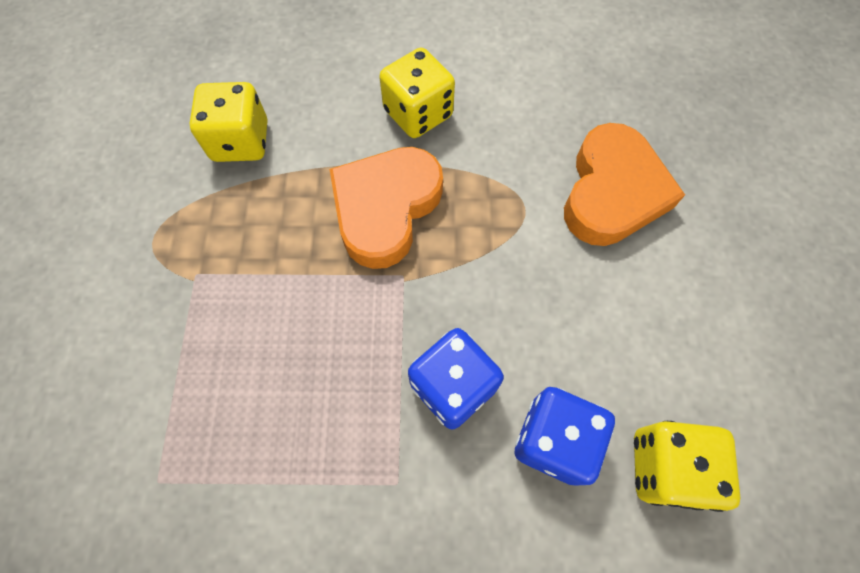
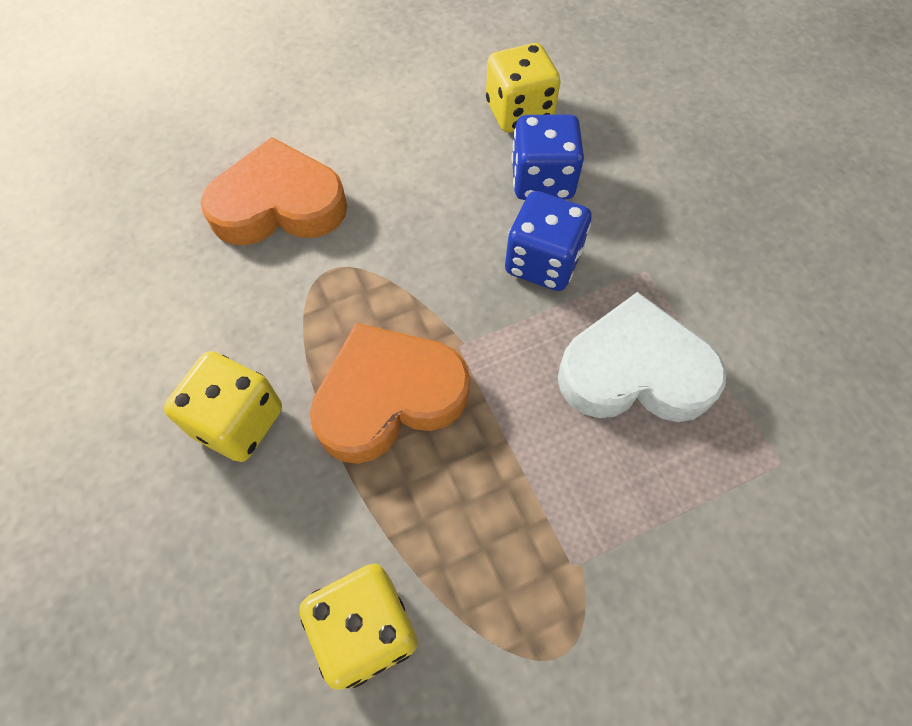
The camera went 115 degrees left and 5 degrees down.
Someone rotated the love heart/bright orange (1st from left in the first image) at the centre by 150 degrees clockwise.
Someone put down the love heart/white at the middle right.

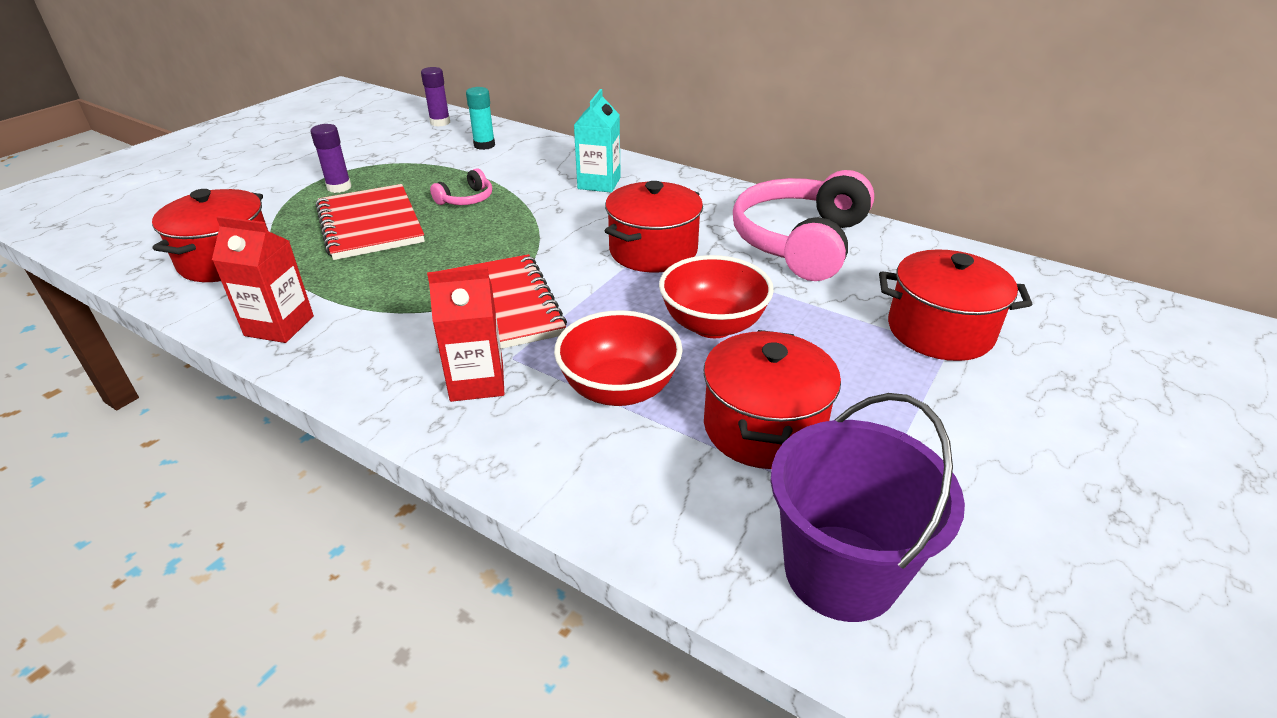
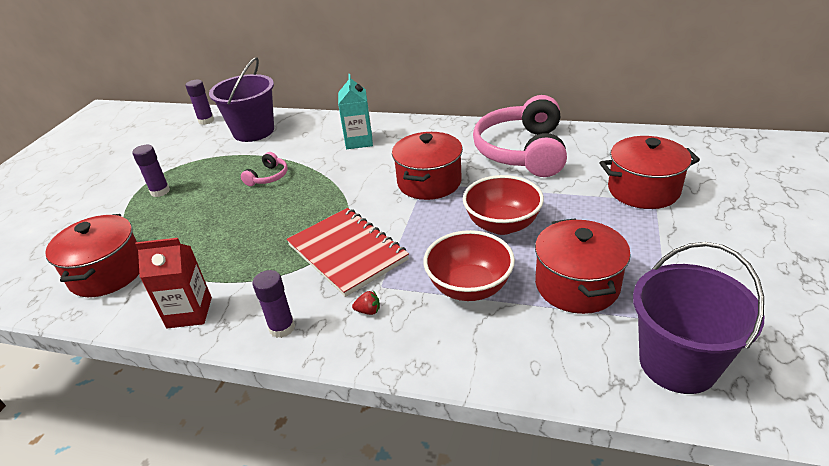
The camera went 15 degrees left and 0 degrees up.
Someone took away the exercise book/red (1st from left) at the top left.
Someone swapped the milk carton/red (2nd from left) at the centre for the strawberry/red at the centre.
Someone swapped the stick of glue/teal at the top centre for the bucket/violet (1st from left) at the top left.
Someone put down the stick of glue/violet (3rd from left) at the middle left.

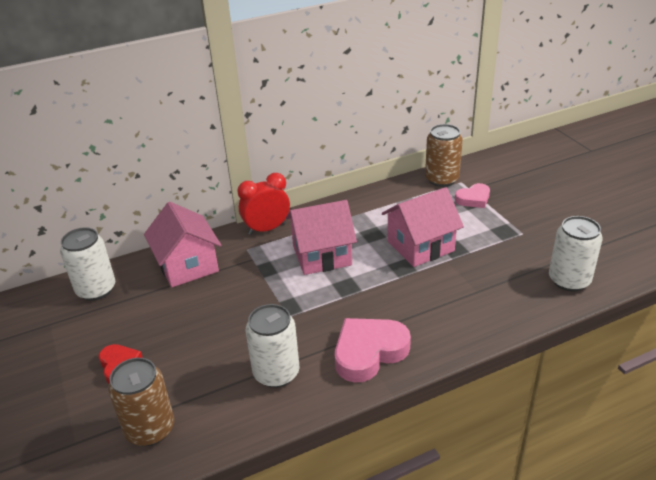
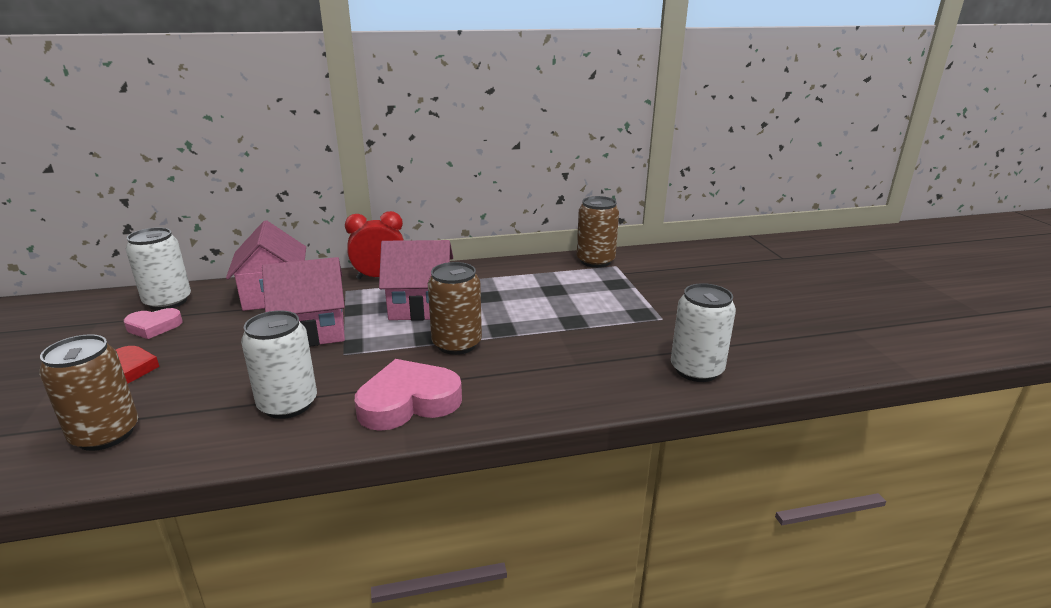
The camera went 10 degrees right and 10 degrees down.
Someone carried the toy house/pink (3rd from left in the first image) from the centre to the middle left.
Someone carried the love heart/pink (2nd from left in the first image) from the middle right to the middle left.
Someone put down the tin/dark brown (2nd from left) at the centre.

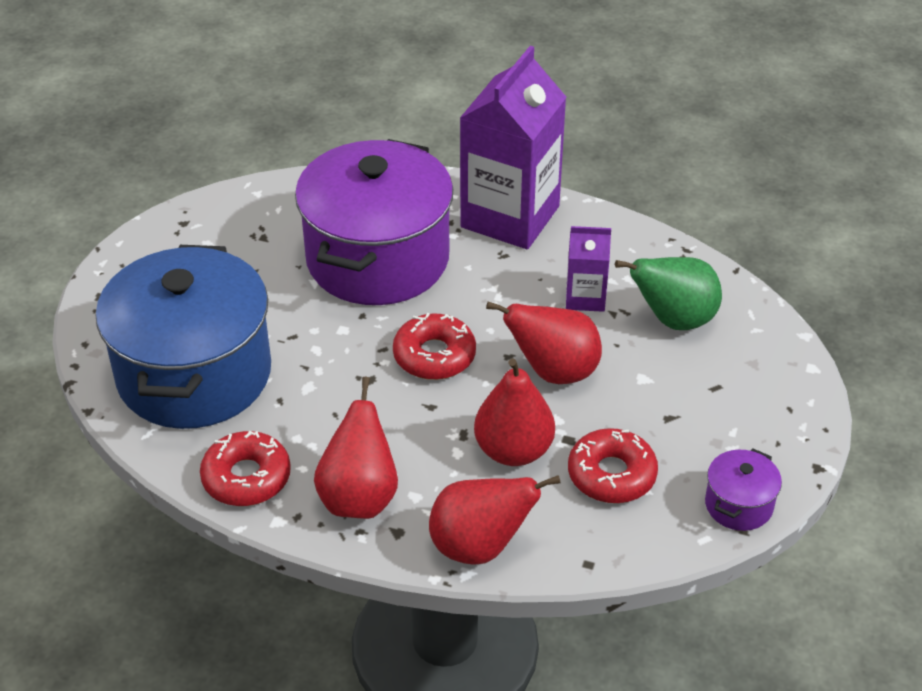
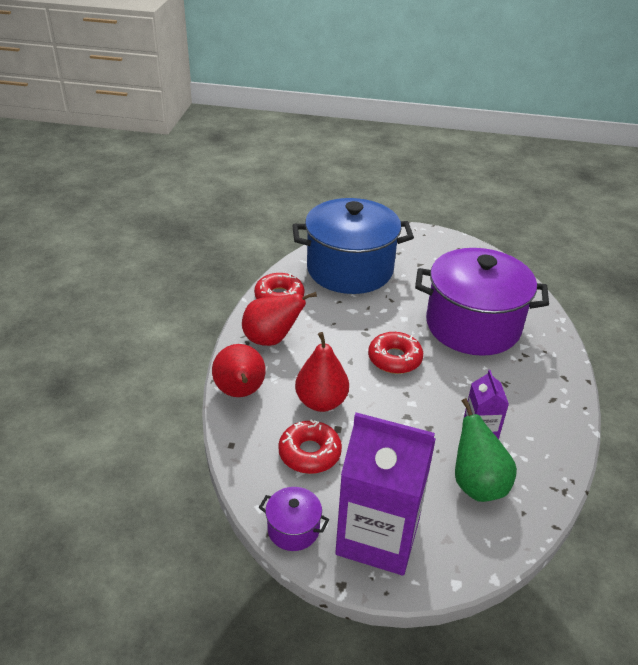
The camera went 80 degrees right and 5 degrees down.
Someone carried the milk carton/violet (1st from left) from the top centre to the bottom centre.
Someone took away the pear/red (4th from left) at the centre.

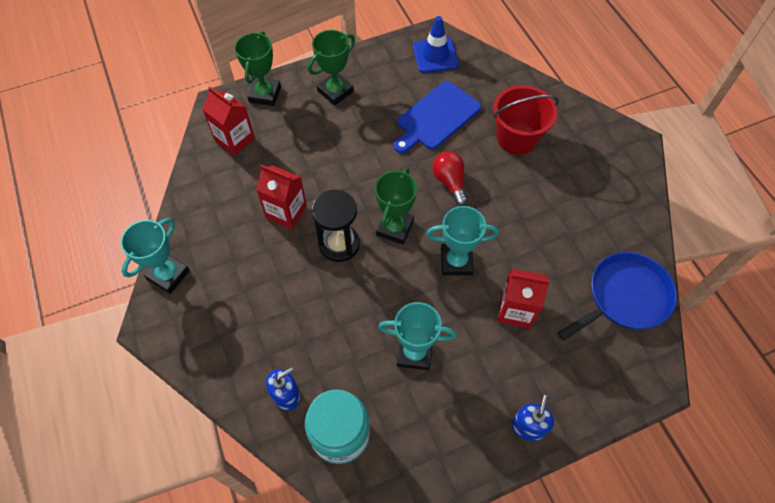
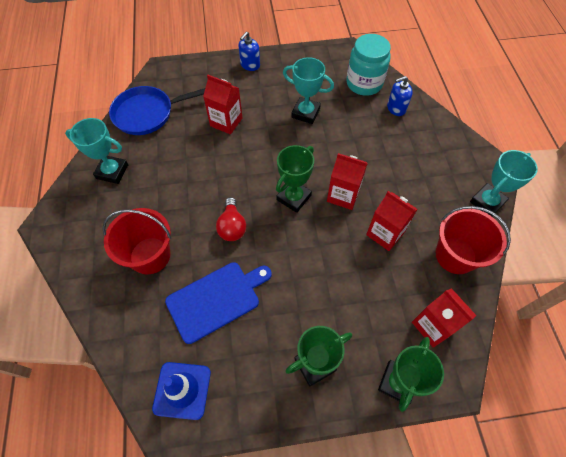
The camera went 165 degrees left and 0 degrees up.
Someone swapped the hourglass/ebony at the centre for the milk carton/red (2nd from left) at the centre.
Someone carried the trophy/teal (3rd from left in the first image) from the centre to the top left.
Someone put down the bucket/red (2nd from left) at the middle right.

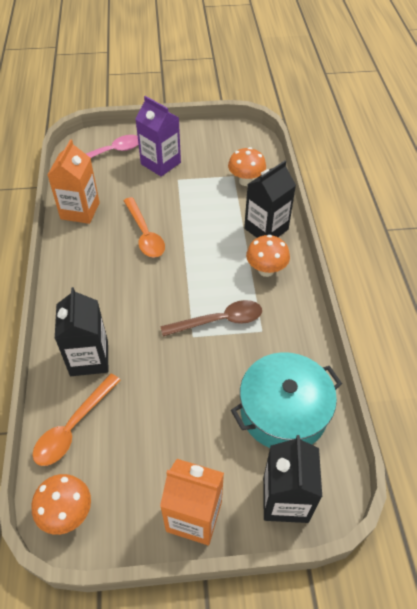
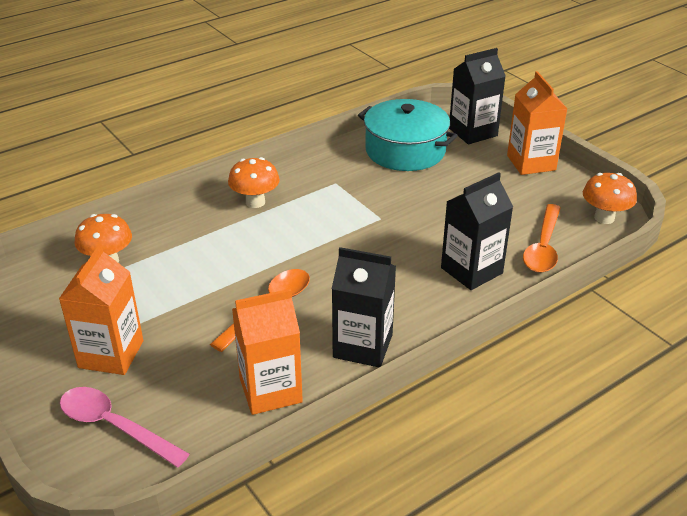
The camera went 120 degrees left and 15 degrees down.
Someone rotated the teaspoon/bright orange (1st from left in the first image) at the bottom left by 105 degrees clockwise.
Someone repainted the milk carton/violet at the top centre, which became the milk carton/bright orange (1st from left) at the middle left.
Someone took away the teaspoon/dark brown at the centre.
Someone carried the milk carton/ebony (2nd from left in the first image) from the top centre to the centre.

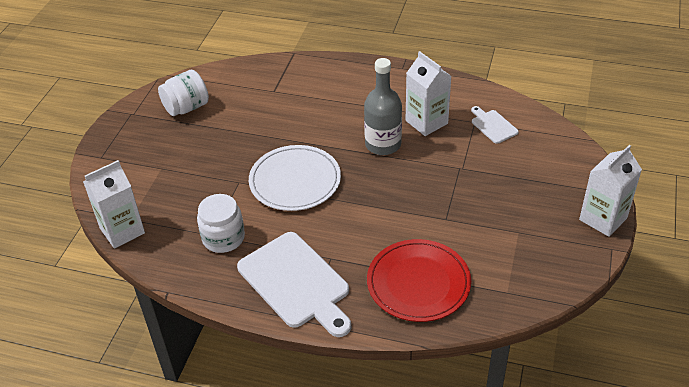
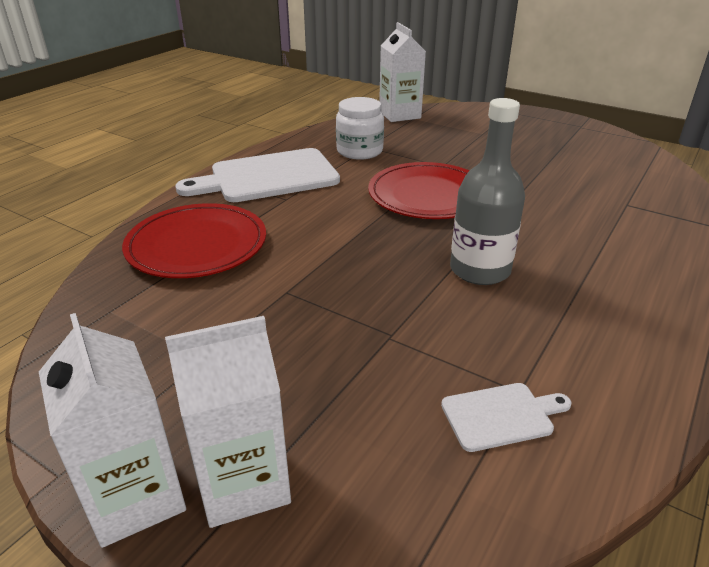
The camera went 105 degrees right and 10 degrees down.
Someone took away the jar/white (1st from left) at the top left.
Someone repainted the flat dish/white at the centre, which became the flat dish/red (2nd from left) at the centre.
Someone carried the milk carton/white (2nd from left) from the top centre to the bottom left.

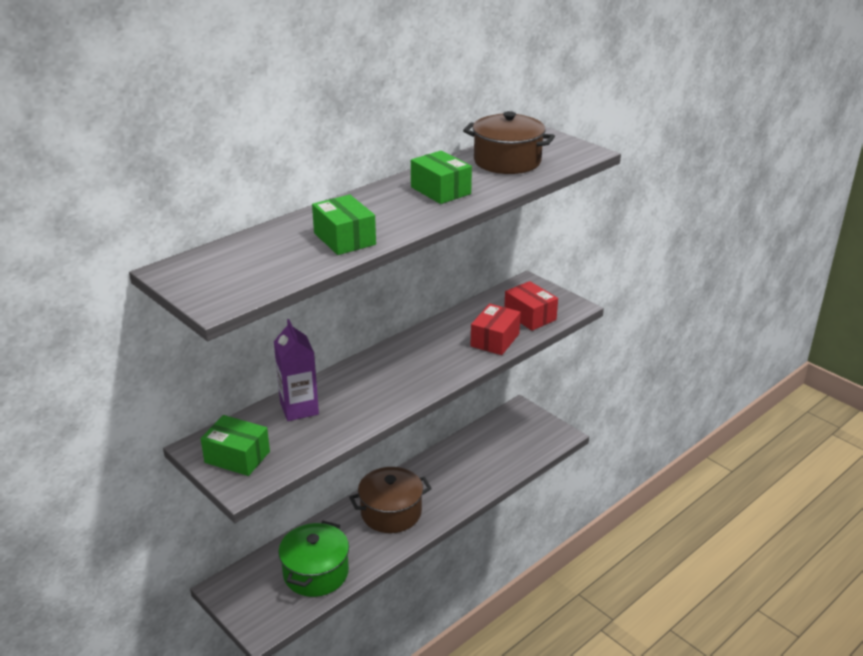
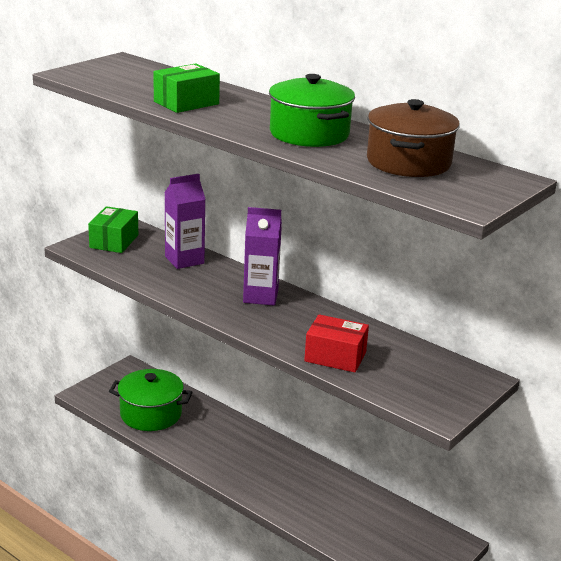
The camera went 80 degrees right and 5 degrees down.
Someone took away the pot/dark brown (1st from left) at the bottom centre.
Someone swapped the box/green (3rd from left) at the top centre for the pot/green (2nd from left) at the top centre.
Someone took away the box/red (2nd from left) at the centre.
Someone put down the milk carton/violet (2nd from left) at the centre.

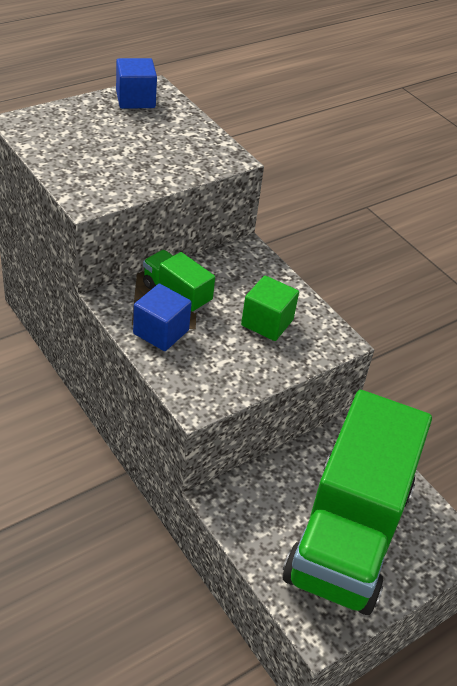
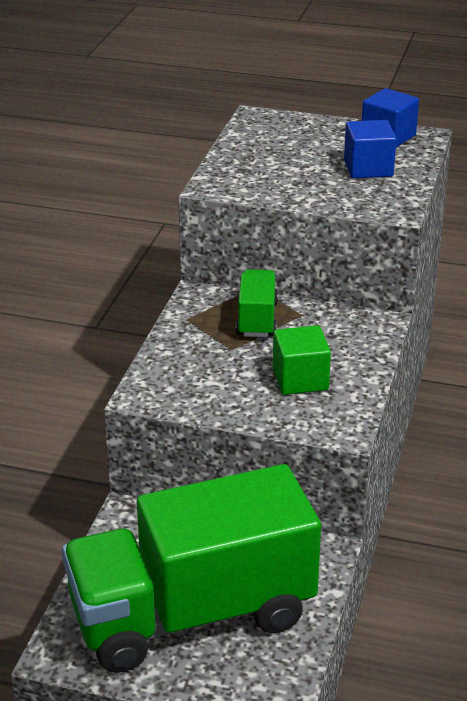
The camera went 55 degrees right and 10 degrees down.
Someone carried the block/blue (2nd from left in the first image) from the centre to the top right.

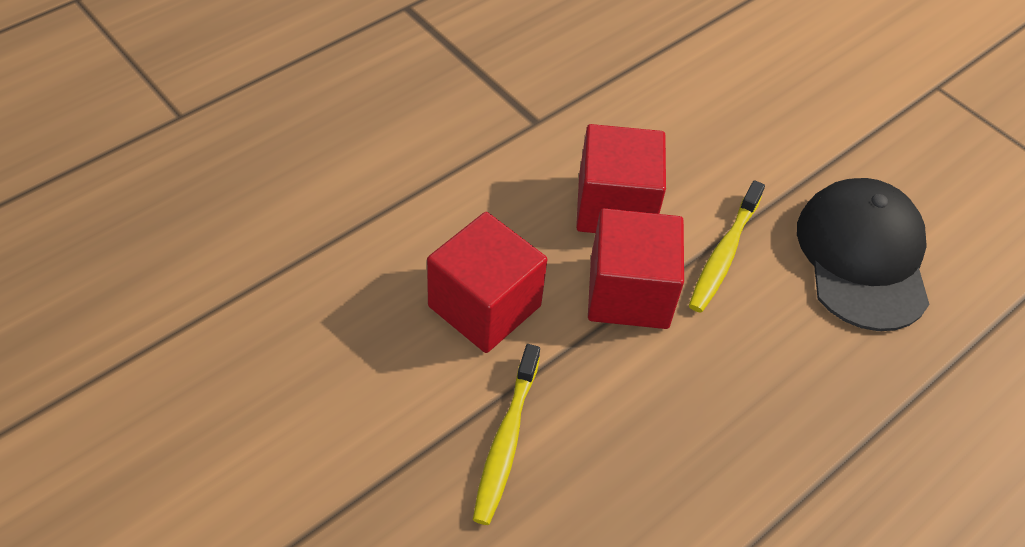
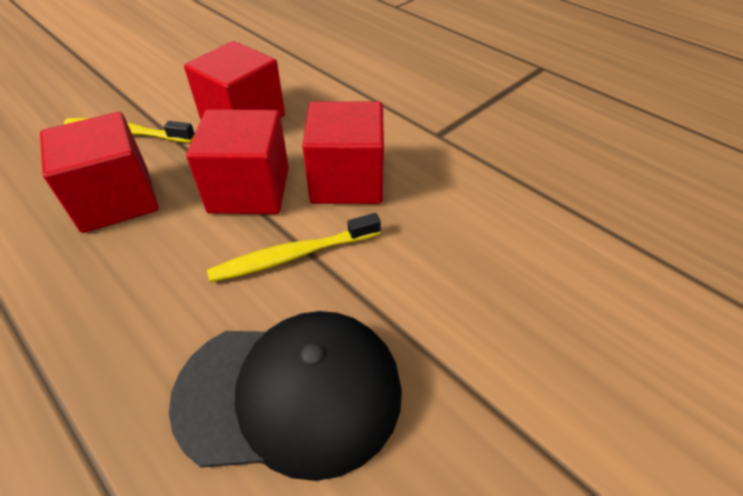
The camera went 90 degrees right and 5 degrees down.
Someone rotated the dental brush/golden (2nd from left) at the middle right by 45 degrees counterclockwise.
Someone put down the block/red (1st from left) at the middle left.

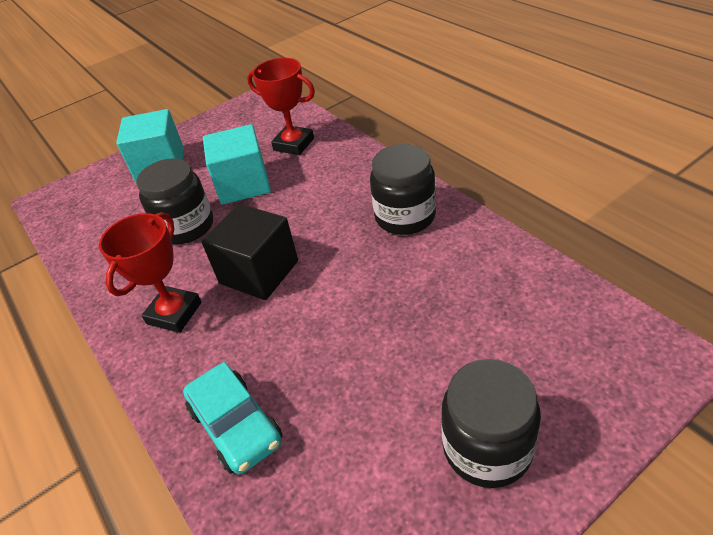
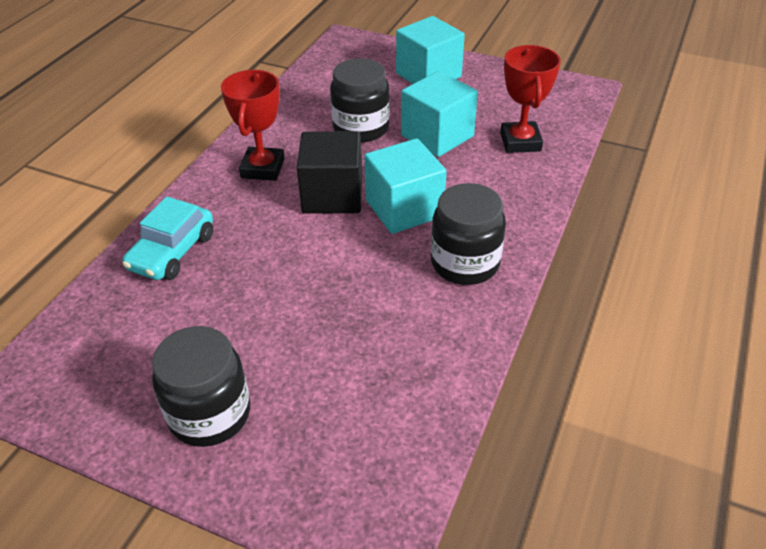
The camera went 55 degrees right and 0 degrees up.
Someone rotated the trophy/red (1st from left) at the middle left by 75 degrees counterclockwise.
Someone put down the block/teal (1st from left) at the centre.

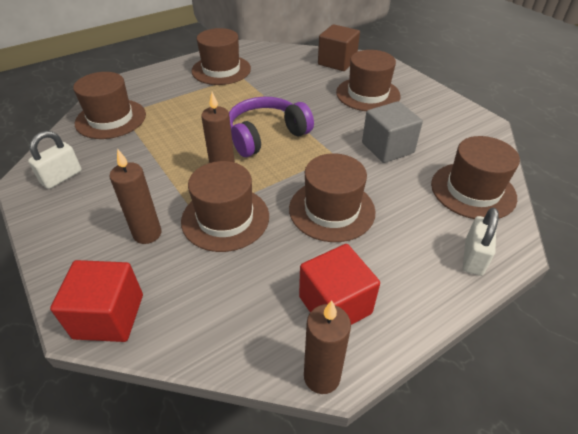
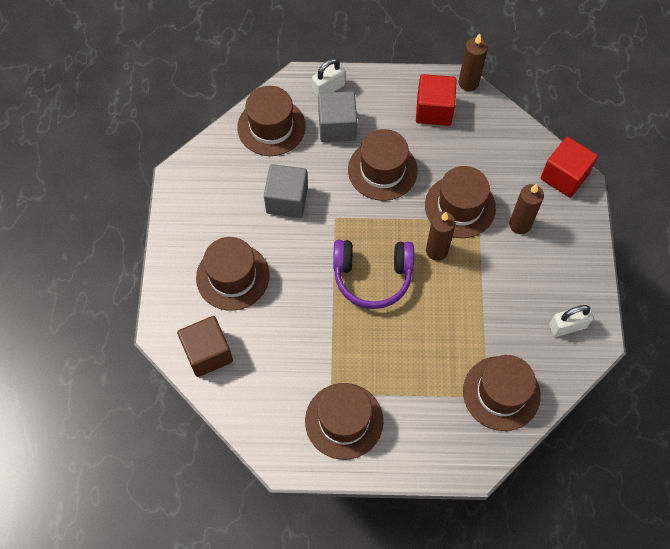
The camera went 145 degrees left and 20 degrees up.
Someone put down the block/gray (2nd from left) at the top centre.

